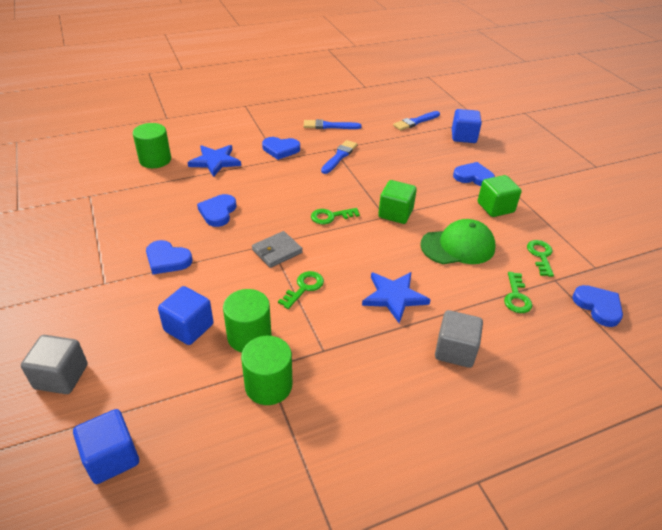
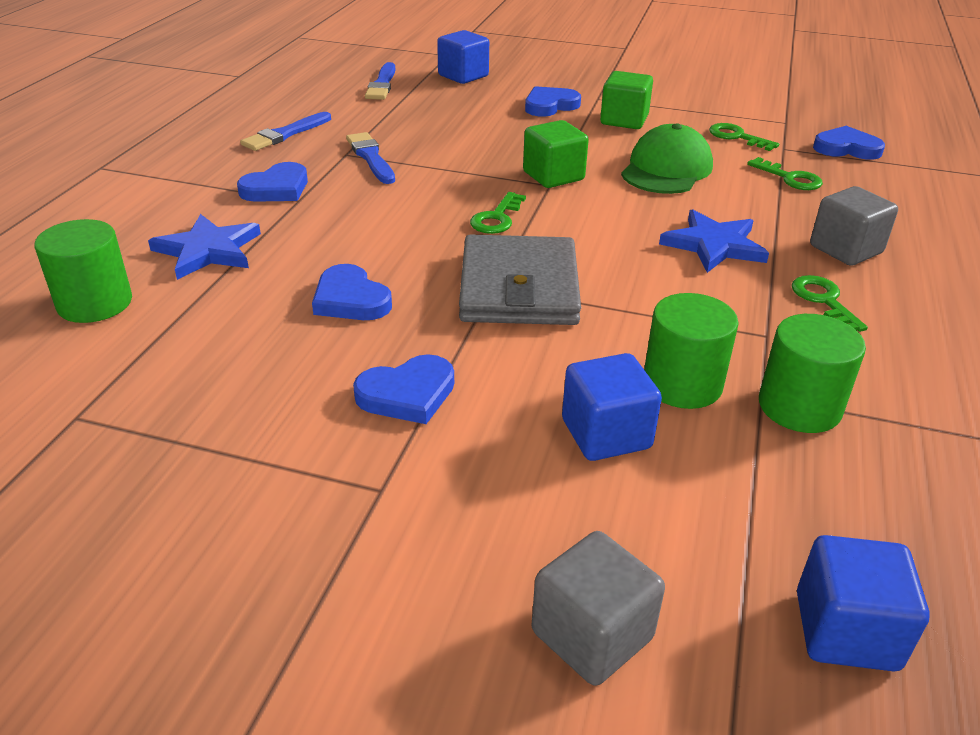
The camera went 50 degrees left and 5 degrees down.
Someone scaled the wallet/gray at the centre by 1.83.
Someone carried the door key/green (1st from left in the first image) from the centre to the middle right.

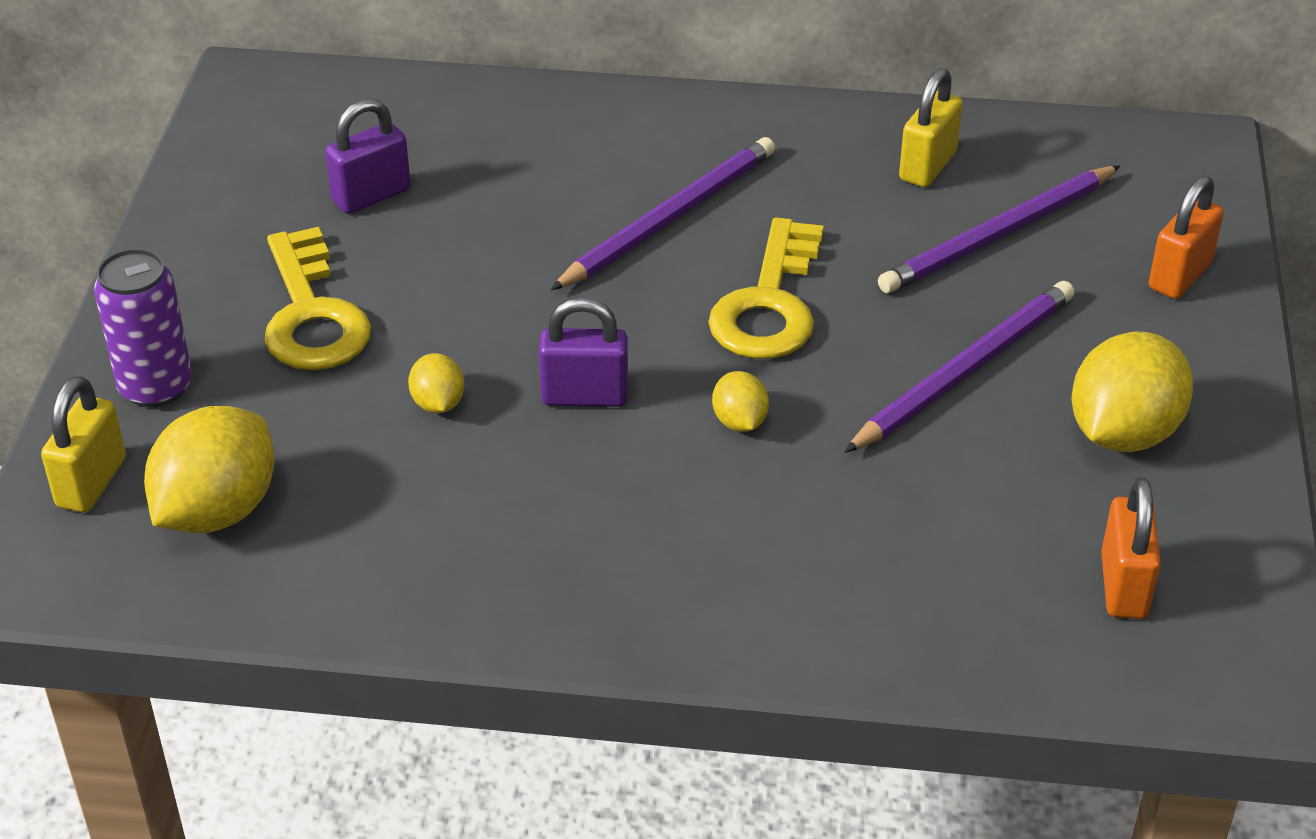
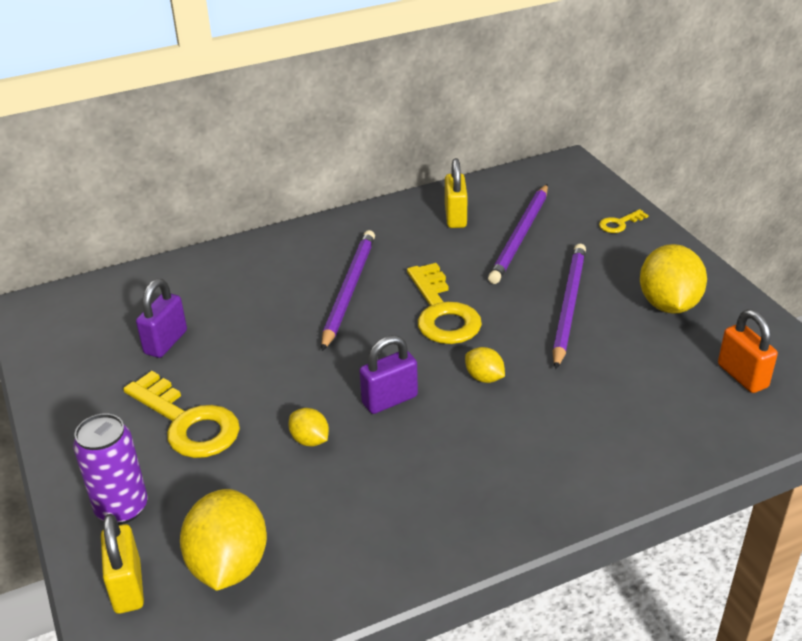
The camera went 30 degrees left and 5 degrees down.
Someone swapped the lock/bright orange (2nd from left) at the top right for the door key/golden (3rd from left) at the middle right.

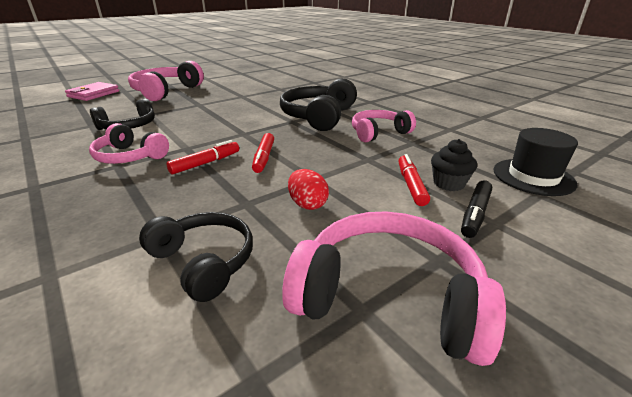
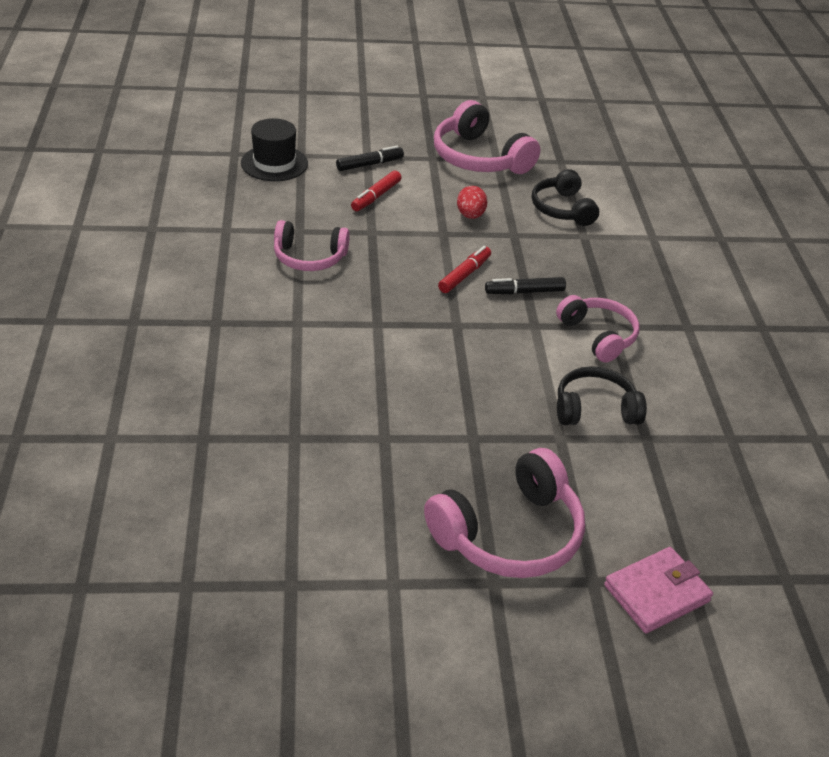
The camera went 150 degrees left and 10 degrees up.
Someone repainted the felt pen/red (1st from left) at the middle left, which became the felt pen/ebony (2nd from left) at the centre.
Someone took away the headset/ebony (3rd from left) at the top centre.
Someone took away the cupcake/ebony at the middle right.

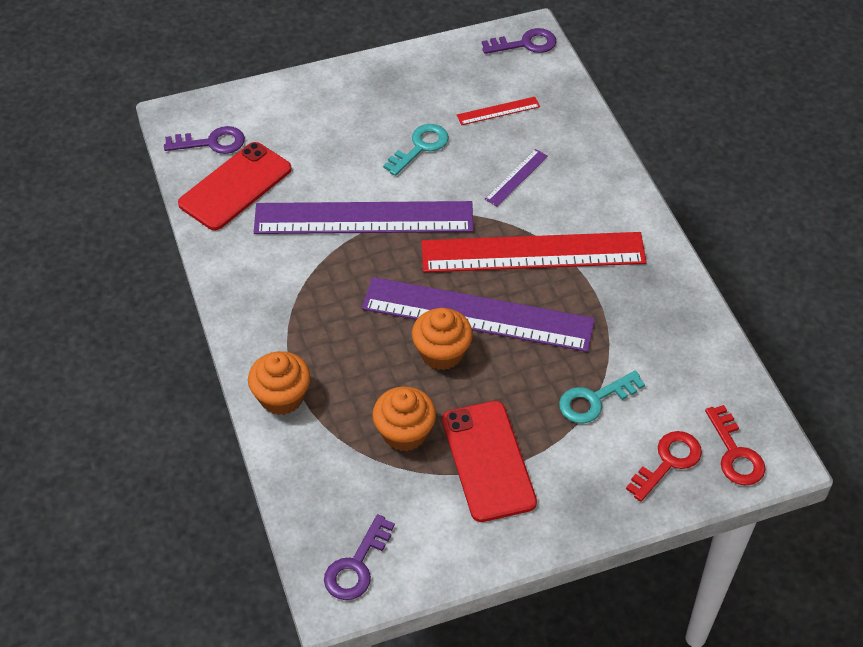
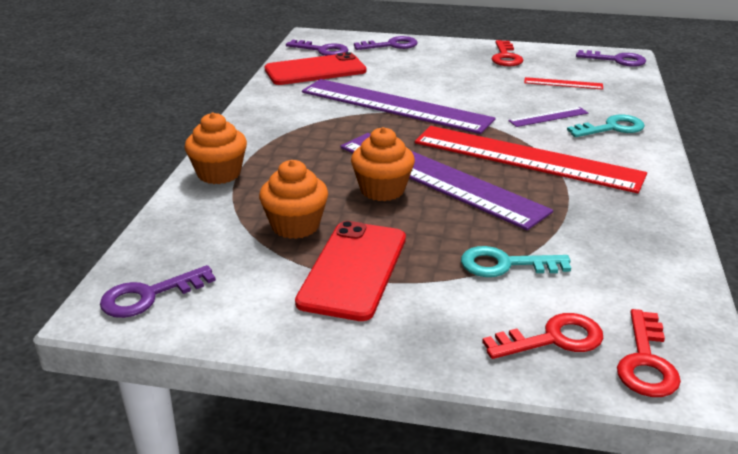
The camera went 30 degrees right and 20 degrees down.
Someone carried the door key/teal (1st from left in the first image) from the top centre to the top right.
Someone put down the door key/violet (3rd from left) at the top centre.
Someone put down the door key/red (1st from left) at the top right.

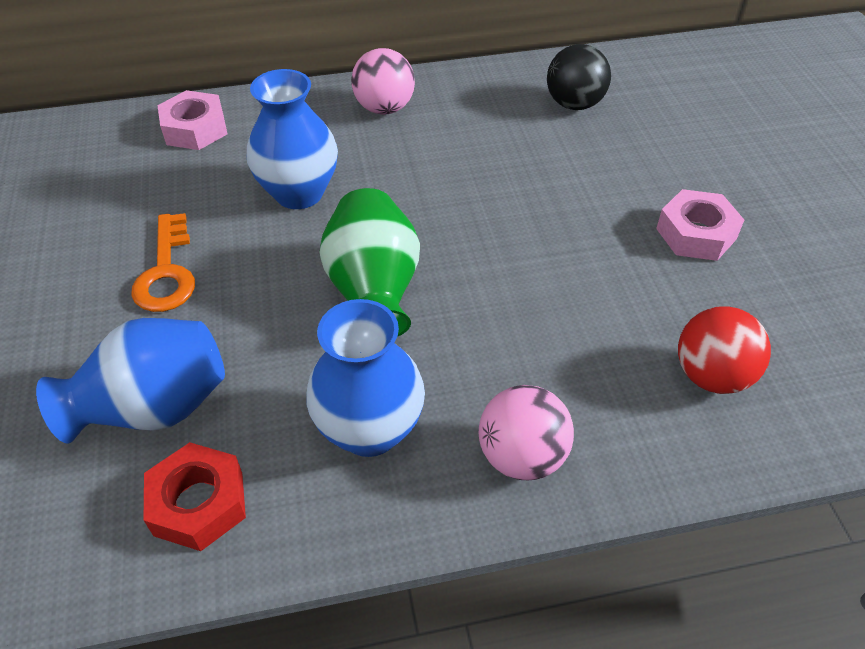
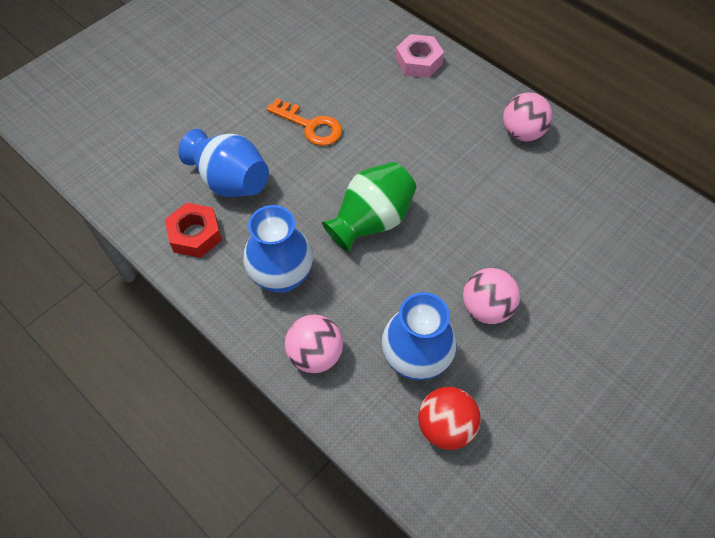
The camera went 55 degrees right and 10 degrees up.
Someone rotated the door key/bright orange at the middle left by 105 degrees counterclockwise.
Someone carried the flower vase/blue (2nd from left in the first image) from the top centre to the centre.
Someone took away the sphere/ebony at the top right.
Someone took away the nut/pink (2nd from left) at the middle right.
Someone put down the sphere/pink (2nd from left) at the middle right.

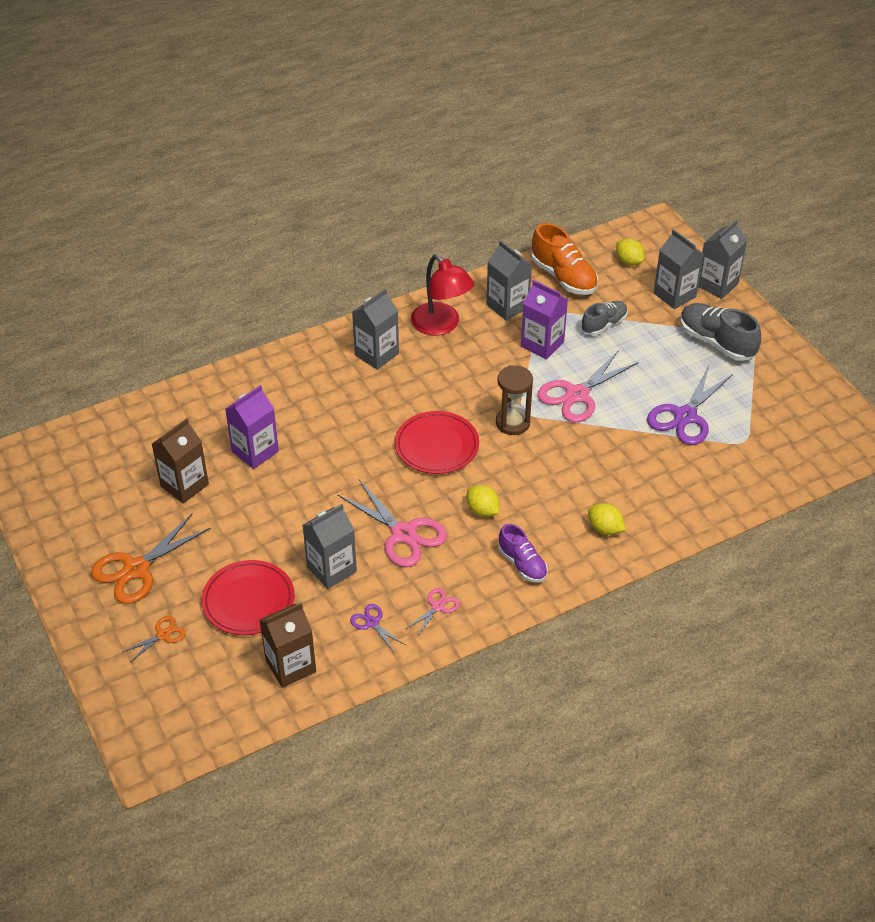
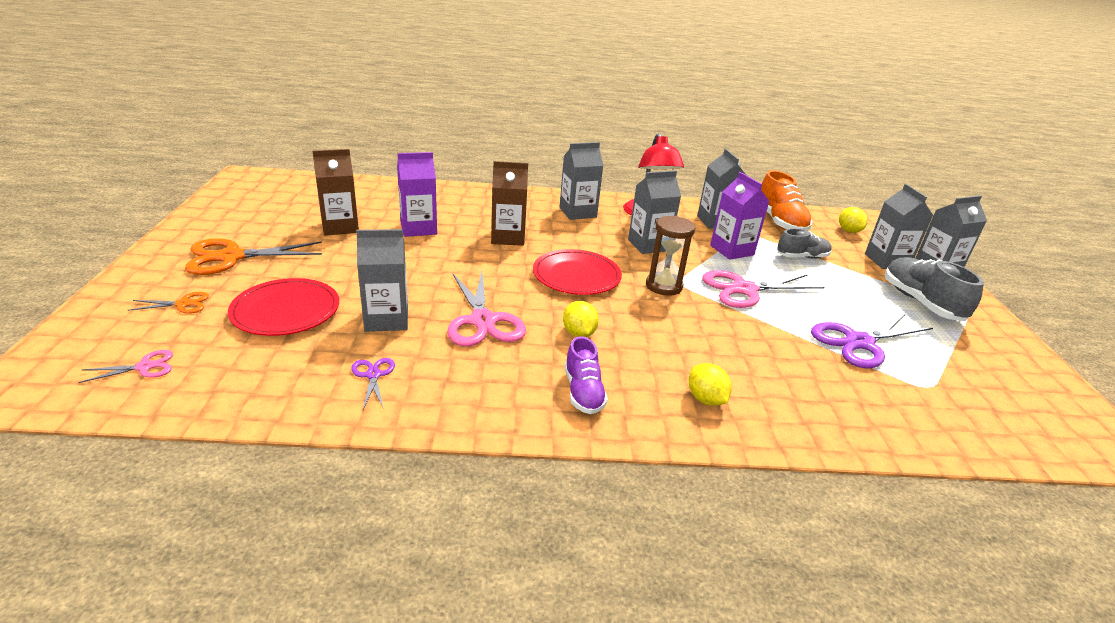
The camera went 25 degrees right and 15 degrees down.
Someone carried the milk carton/dark brown (2nd from left) from the bottom left to the top centre.
Someone carried the shears/pink (2nd from left in the first image) from the centre to the middle left.
Someone put down the milk carton/gray (3rd from left) at the centre.

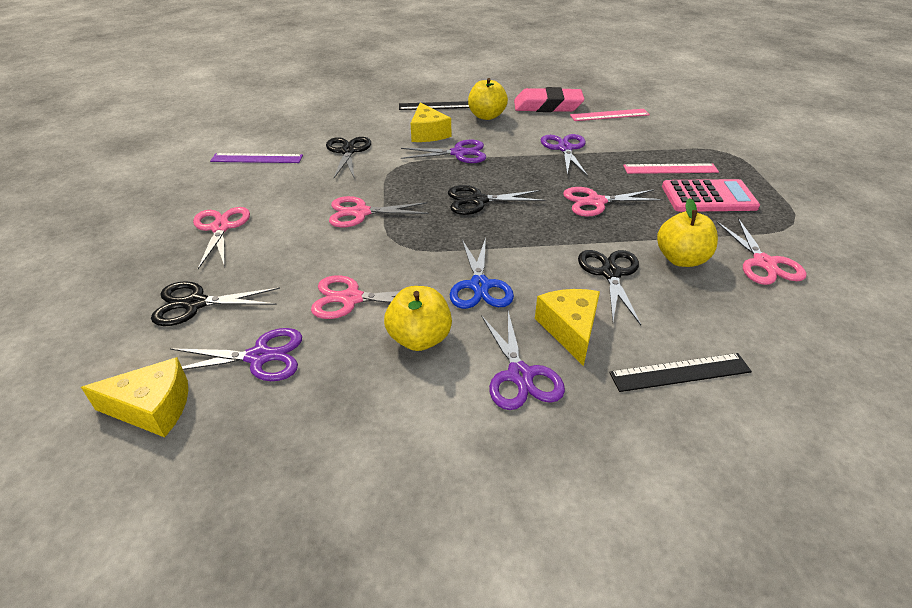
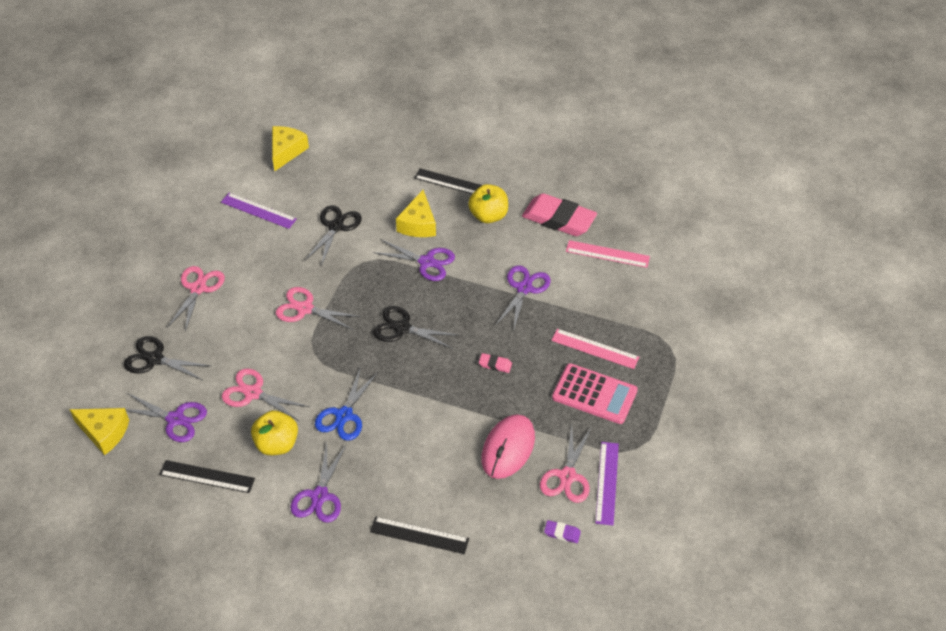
The camera went 25 degrees right and 10 degrees up.
Someone carried the cheese wedge/golden (3rd from left in the first image) from the centre to the top left.
Someone swapped the shears/pink (4th from left) at the top right for the pencil eraser/pink (1st from left) at the centre.
Someone took away the shears/ebony (4th from left) at the middle right.
Someone swapped the apple/golden (3rd from left) at the middle right for the computer mouse/pink at the bottom centre.
Someone put down the measuring stick/ebony (1st from left) at the bottom left.
Someone put down the pencil eraser/violet at the bottom centre.
Someone put down the measuring stick/violet (2nd from left) at the bottom centre.

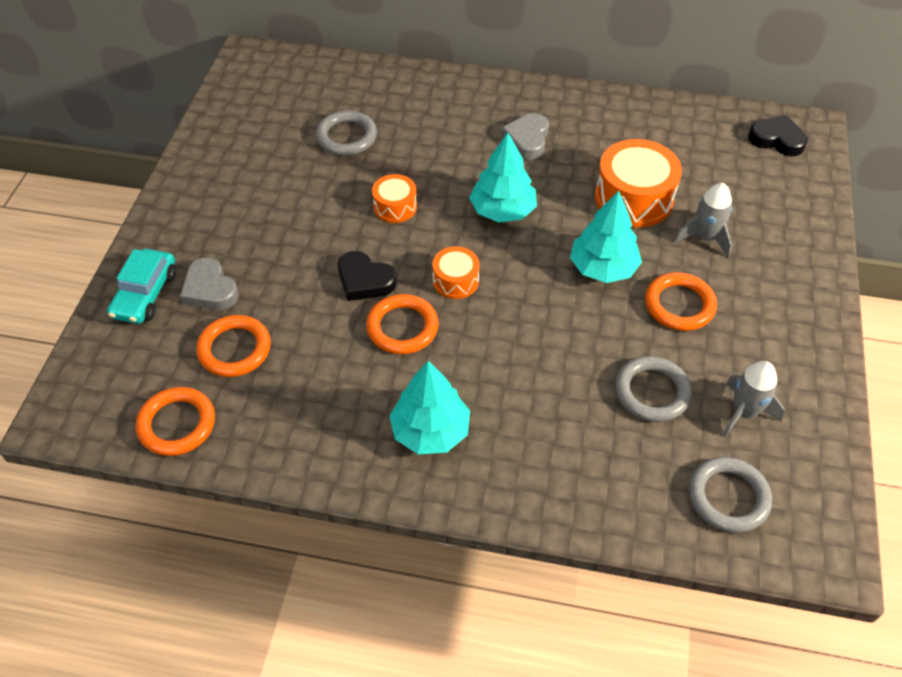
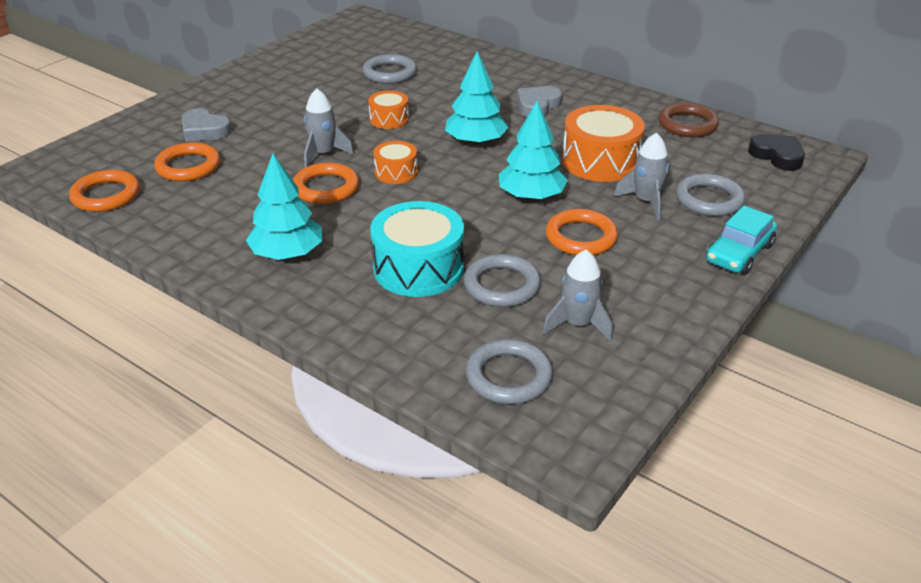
The camera went 25 degrees right and 15 degrees down.
Someone carried the automobile/teal from the middle left to the middle right.
Someone rotated the love heart/gray (1st from left) at the middle left by 45 degrees counterclockwise.
Someone swapped the love heart/ebony (1st from left) at the centre for the toy rocket/gray (1st from left) at the top centre.
Someone put down the drum/teal at the centre.
Someone put down the ring/dark brown at the top right.
Someone put down the ring/gray (4th from left) at the middle right.

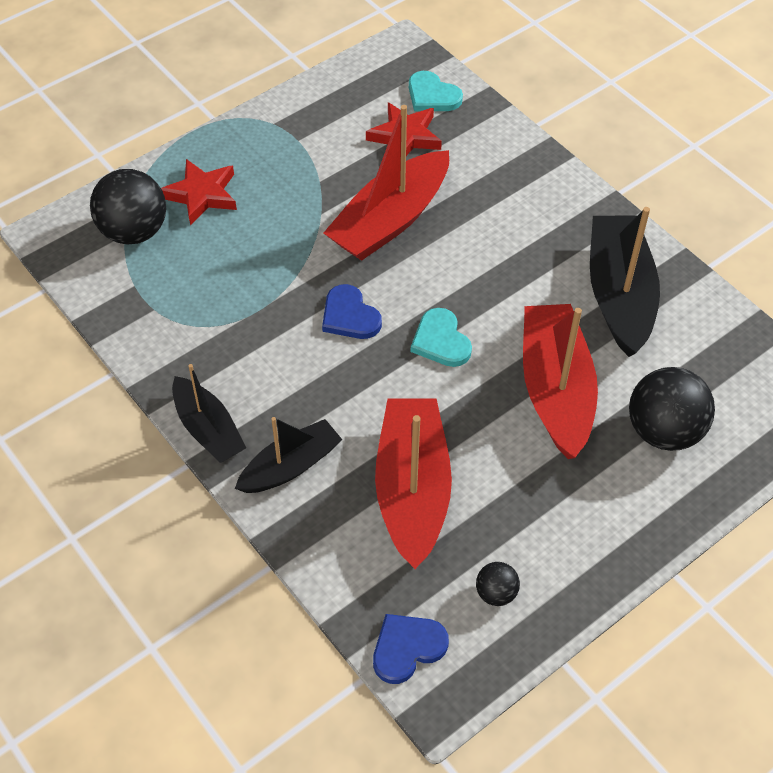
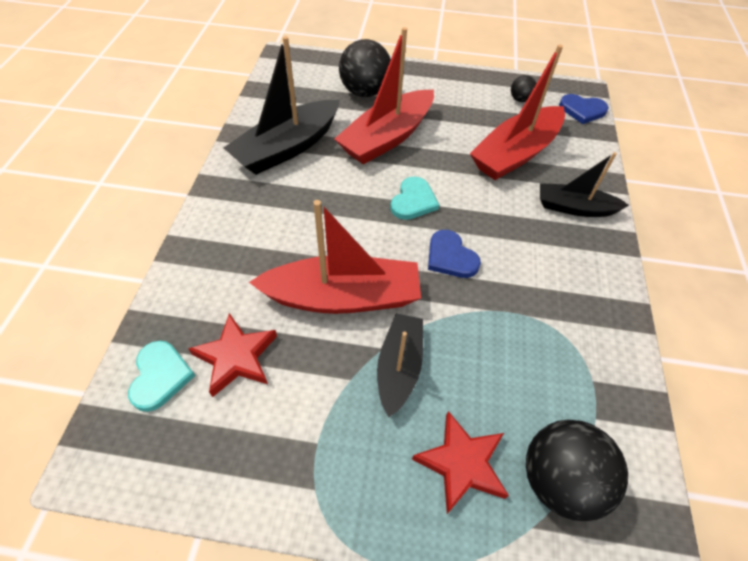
The camera went 135 degrees left and 0 degrees up.
Someone carried the sailboat/ebony (1st from left in the first image) from the middle left to the centre.
Someone rotated the love heart/blue (1st from left) at the centre by 135 degrees clockwise.

